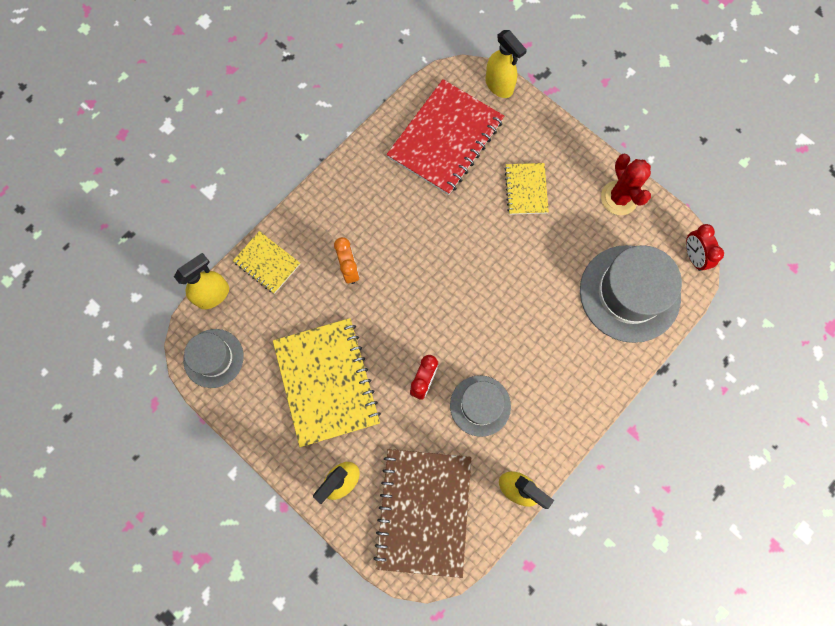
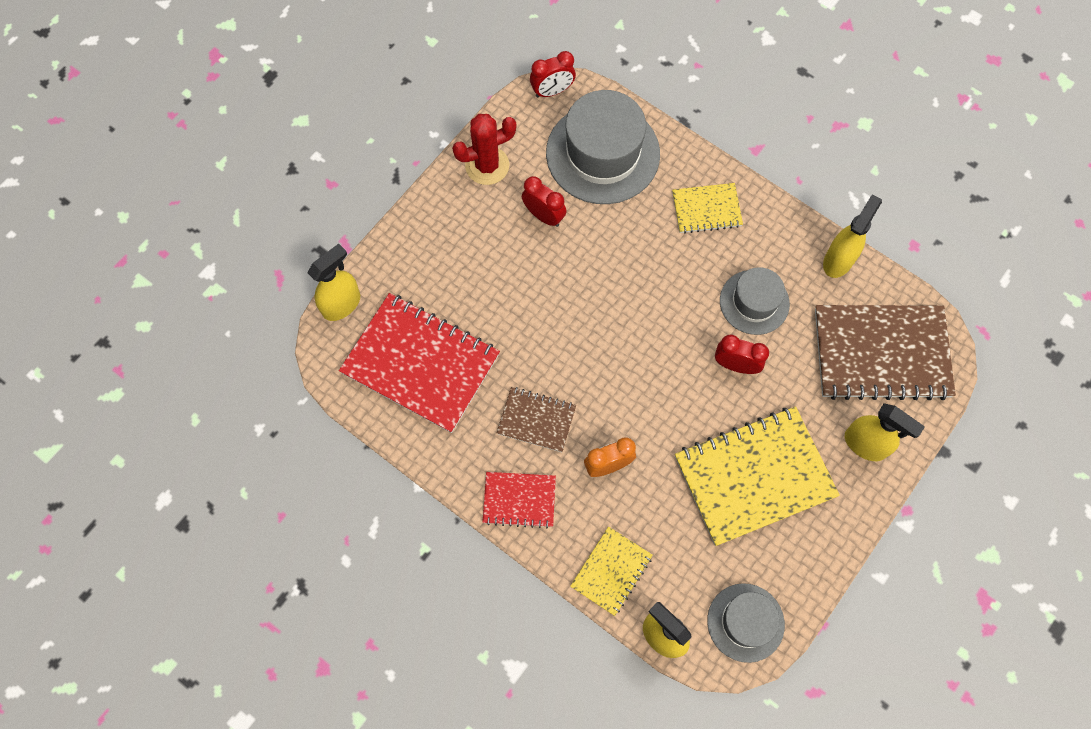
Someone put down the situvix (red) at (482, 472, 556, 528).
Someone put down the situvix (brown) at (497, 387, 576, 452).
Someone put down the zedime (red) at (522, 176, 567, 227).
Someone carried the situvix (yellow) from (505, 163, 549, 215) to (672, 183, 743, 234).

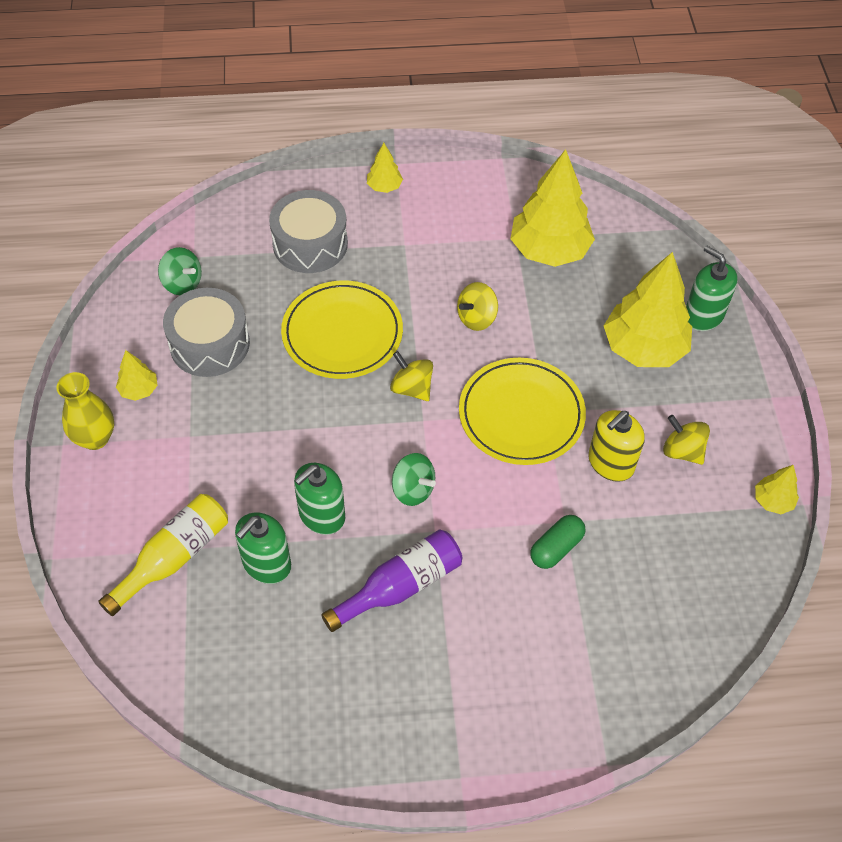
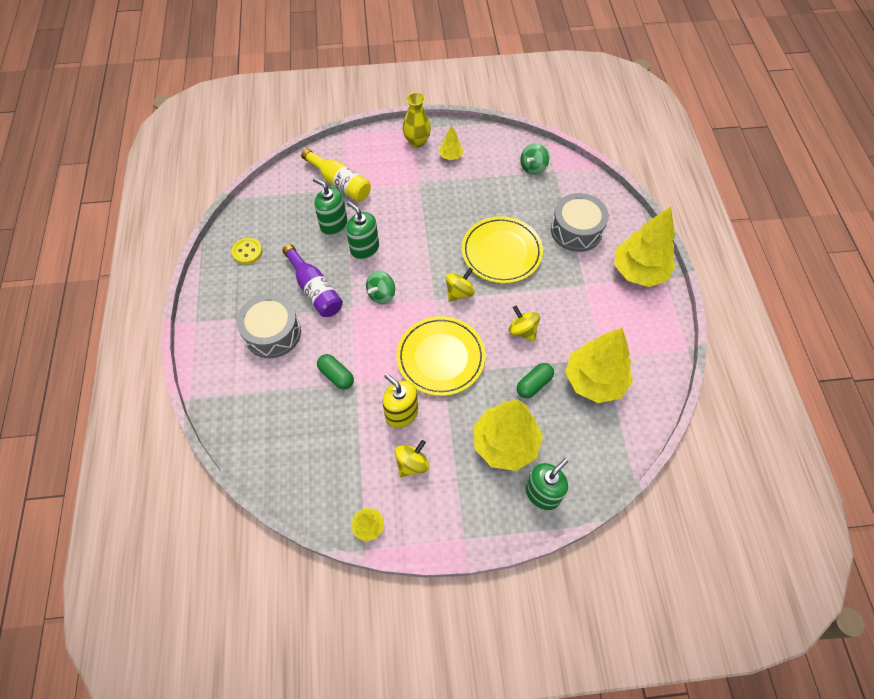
Someone put down the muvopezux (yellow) at (232, 238, 262, 264).
Someone put down the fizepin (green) at (517, 363, 554, 398).
Someone carried the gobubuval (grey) from (163, 288, 250, 377) to (237, 294, 301, 358).
Someone scaled the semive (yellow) at (367, 143, 403, 193) by 2.19.

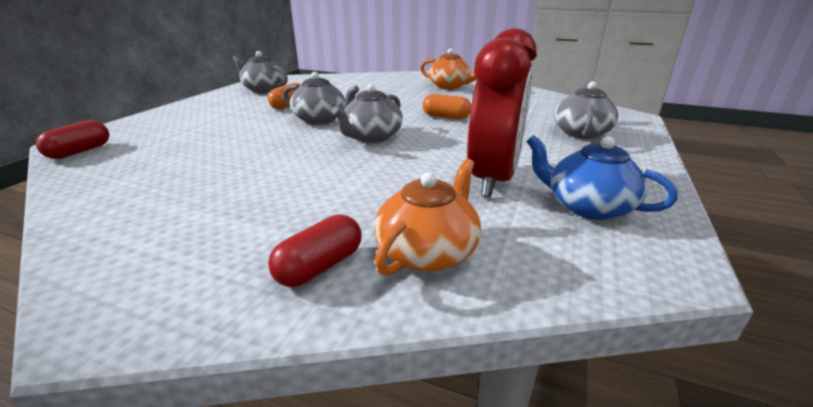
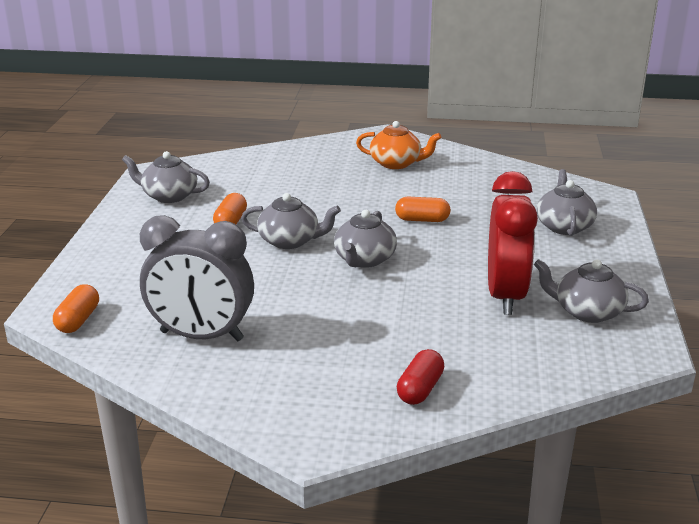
Someone took away the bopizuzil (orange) at (374, 159, 481, 276).
Someone put down the zedime (grey) at (140, 215, 254, 341).
Someone repainted the fizepin (red) at (36, 120, 109, 159), which became the fizepin (orange) at (53, 284, 99, 333).
Someone repainted the bopizuzil (blue) at (526, 135, 678, 220), which became the bopizuzil (grey) at (534, 259, 649, 323).

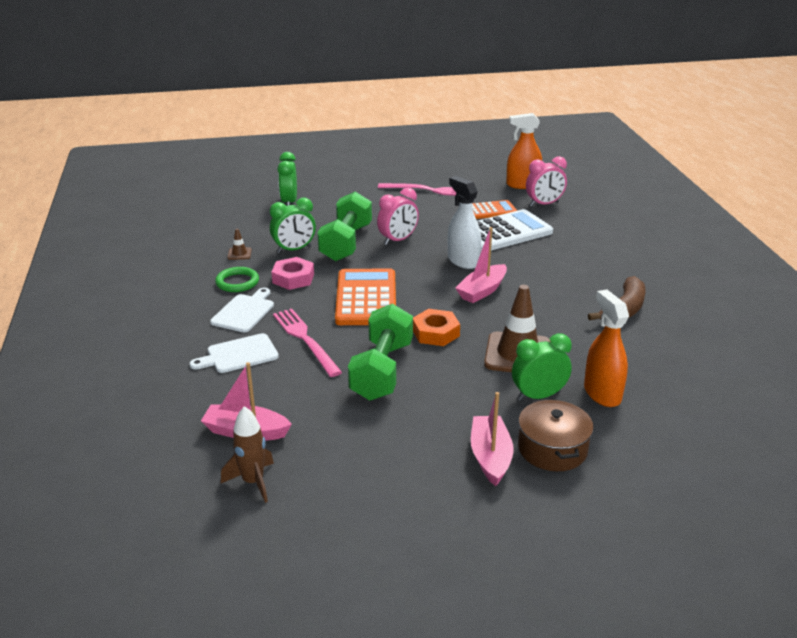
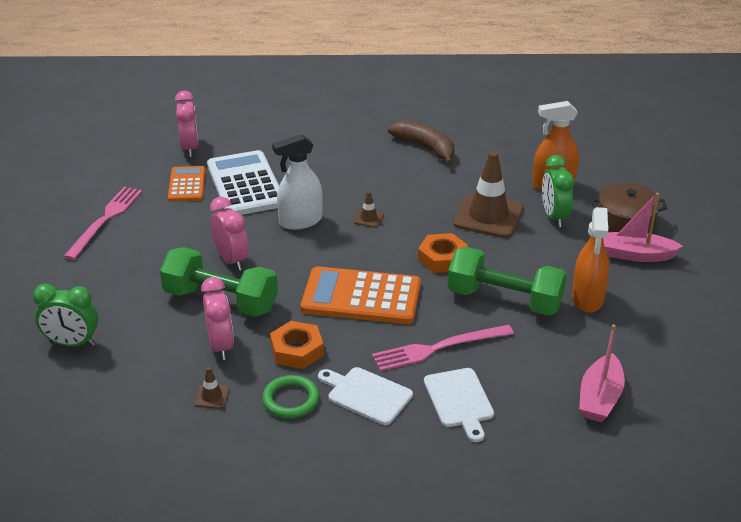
Someone took away the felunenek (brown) at (221, 406, 274, 503).
Someone carried the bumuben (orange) from (506, 113, 542, 189) to (572, 207, 609, 313).
Someone swapped the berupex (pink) at (455, 227, 507, 303) for the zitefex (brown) at (353, 191, 384, 228).
Someone repainted the zedime (green) at (270, 197, 316, 253), which became the zedime (pink) at (201, 277, 234, 360).
Someone repainted the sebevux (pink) at (271, 257, 314, 290), which became the sebevux (orange) at (270, 321, 324, 369).

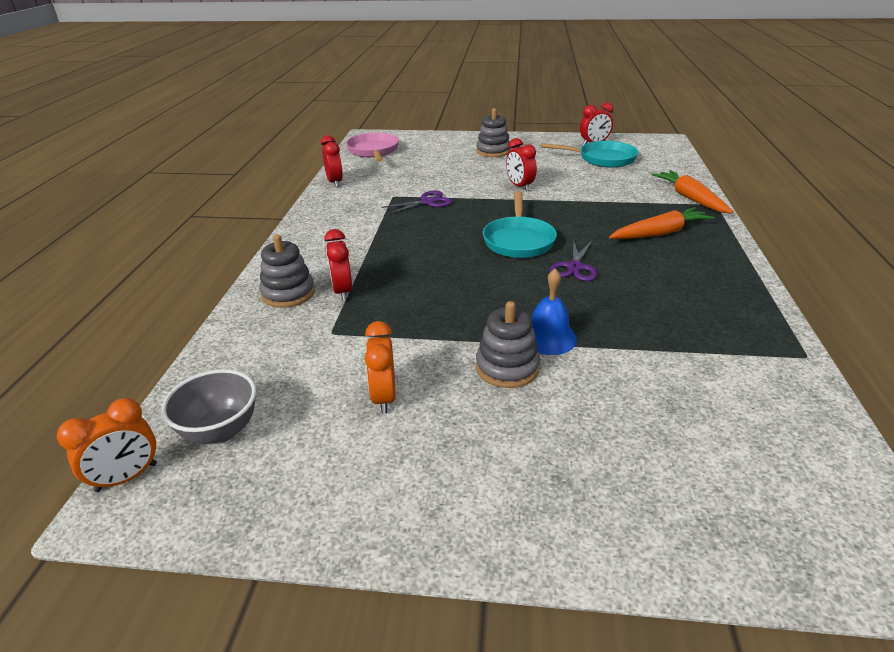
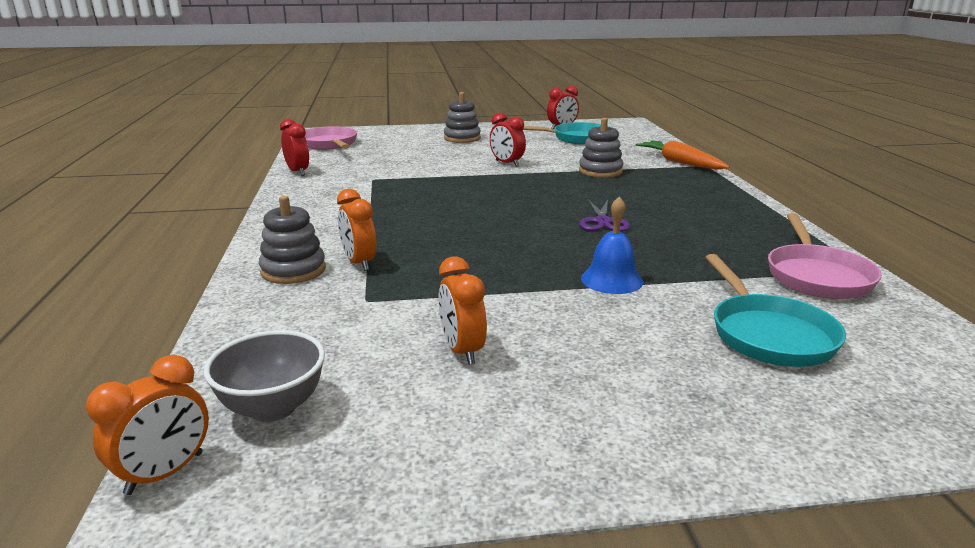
Someone took away the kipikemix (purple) at (381, 190, 452, 214).
Someone took away the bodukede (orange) at (609, 207, 714, 239).
Someone put down the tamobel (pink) at (768, 213, 882, 299).
Someone carried the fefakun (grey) from (476, 301, 540, 388) to (579, 118, 624, 178).
Someone carried the tamobel (turquoise) from (483, 191, 557, 258) to (705, 254, 846, 367).
Someone repainted the zedime (red) at (324, 229, 352, 301), which became the zedime (orange) at (337, 189, 376, 271).

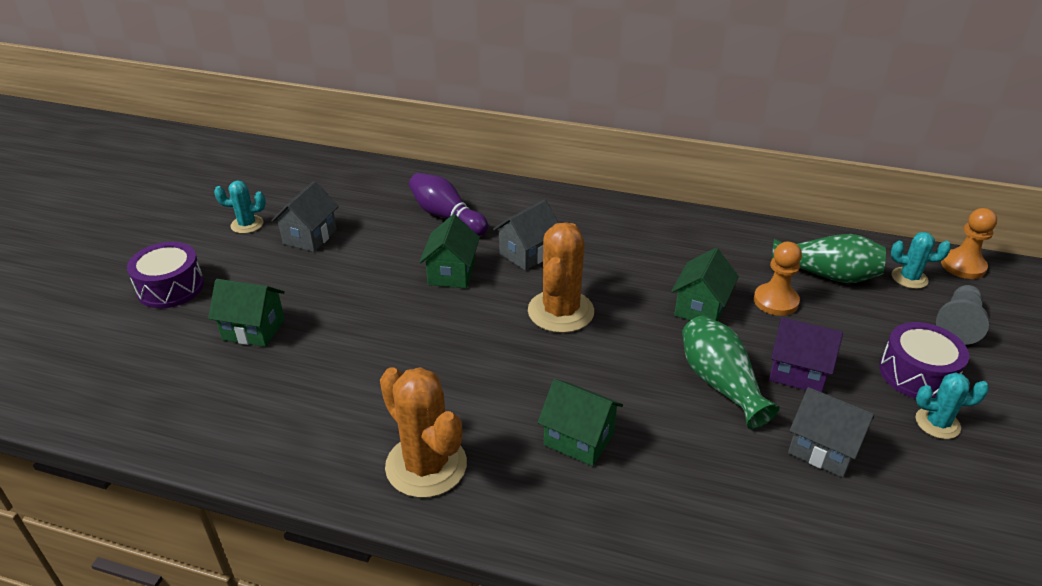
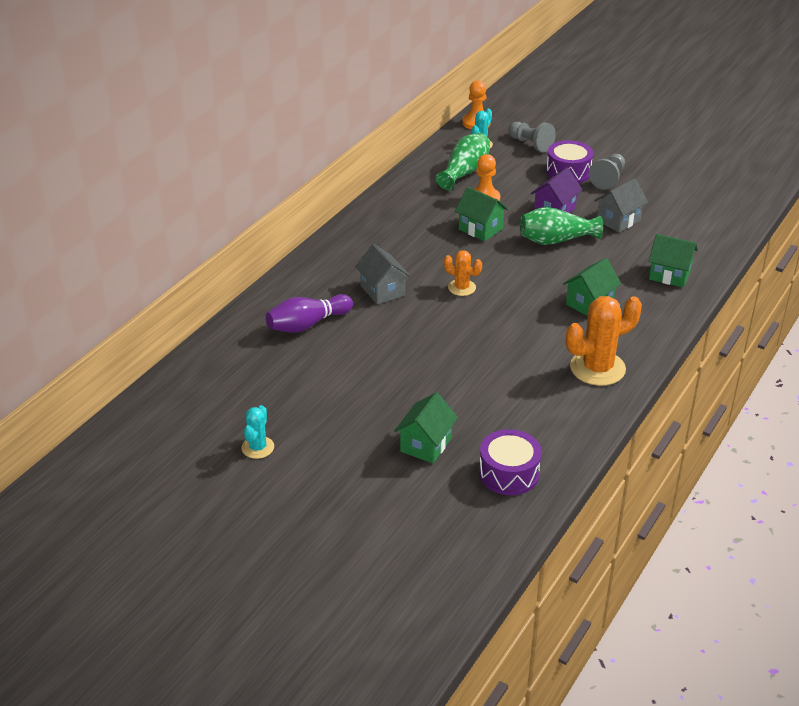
Someone took away the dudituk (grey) at (271, 181, 339, 252).
Someone carried the gobubuval (purple) from (127, 242, 204, 308) to (479, 429, 542, 495).
Someone carried the dudituk (green) from (419, 214, 480, 288) to (648, 234, 698, 287).
Someone swapped the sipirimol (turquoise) at (916, 372, 989, 439) for the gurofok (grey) at (589, 154, 625, 190).
Someone scaled the sipirimol (orange) at (528, 222, 594, 333) by 0.55.

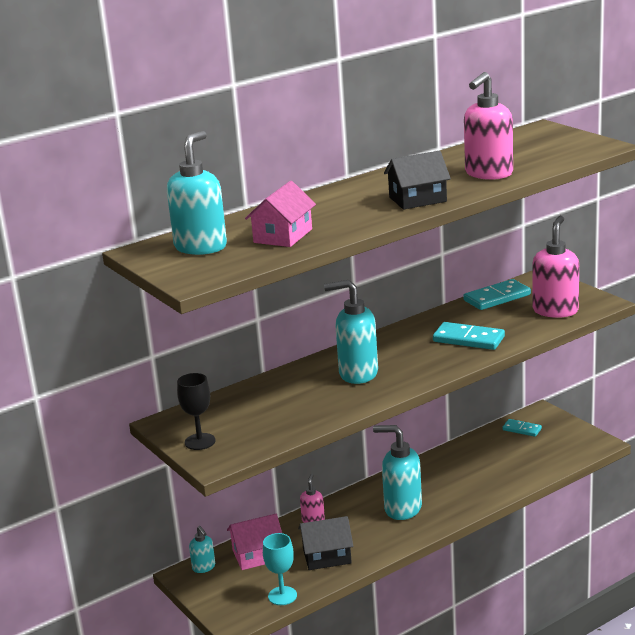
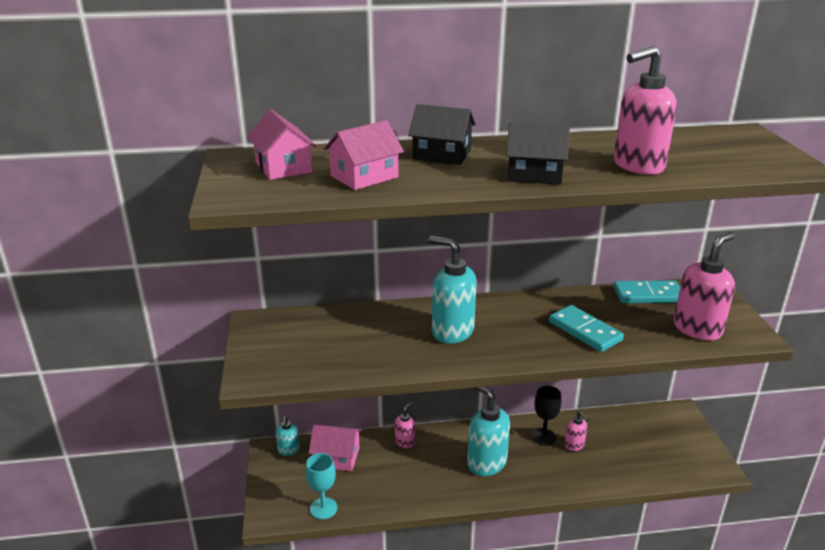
Someone took away the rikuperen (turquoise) at (503, 419, 542, 437).
Someone put down the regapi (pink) at (565, 411, 589, 451).
Someone carried the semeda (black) from (177, 373, 215, 450) to (532, 386, 561, 446).
Someone carried the dudituk (black) from (298, 516, 353, 570) to (408, 104, 476, 165).
Someone swapped the regapi (turquoise) at (167, 131, 227, 255) for the dudituk (pink) at (247, 110, 317, 180).

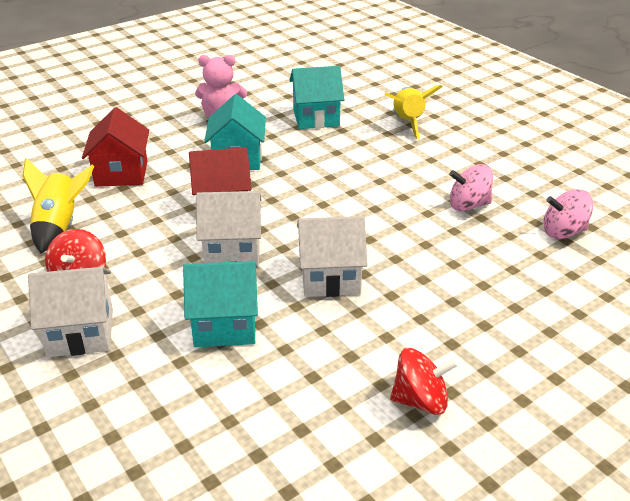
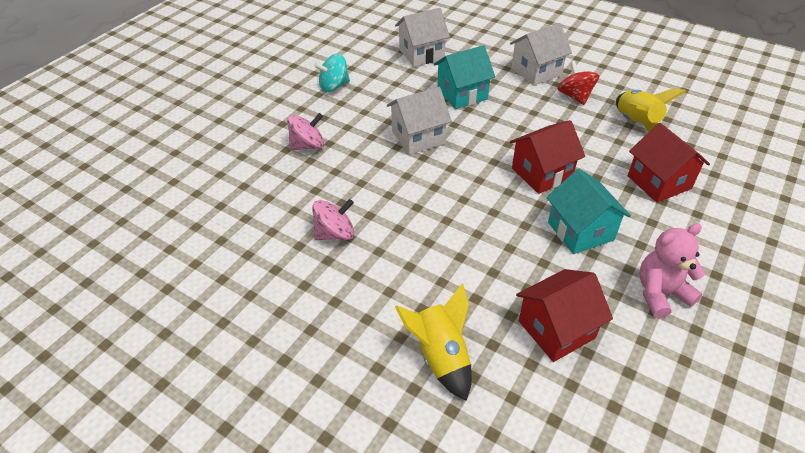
Someone carried the dudituk (white) from (196, 191, 262, 267) to (395, 8, 450, 67).
Someone carried the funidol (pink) from (544, 189, 593, 239) to (287, 113, 324, 150).
Someone repainted the dudituk (turquoise) at (289, 66, 344, 129), which became the dudituk (red) at (516, 269, 613, 362).
Someone repainted the funidol (red) at (390, 348, 458, 415), which became the funidol (turquoise) at (314, 54, 350, 92).

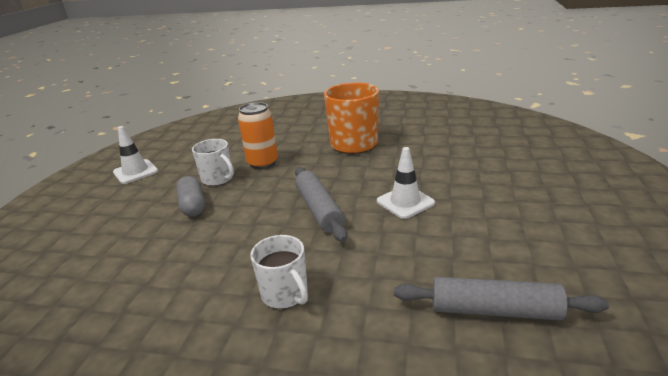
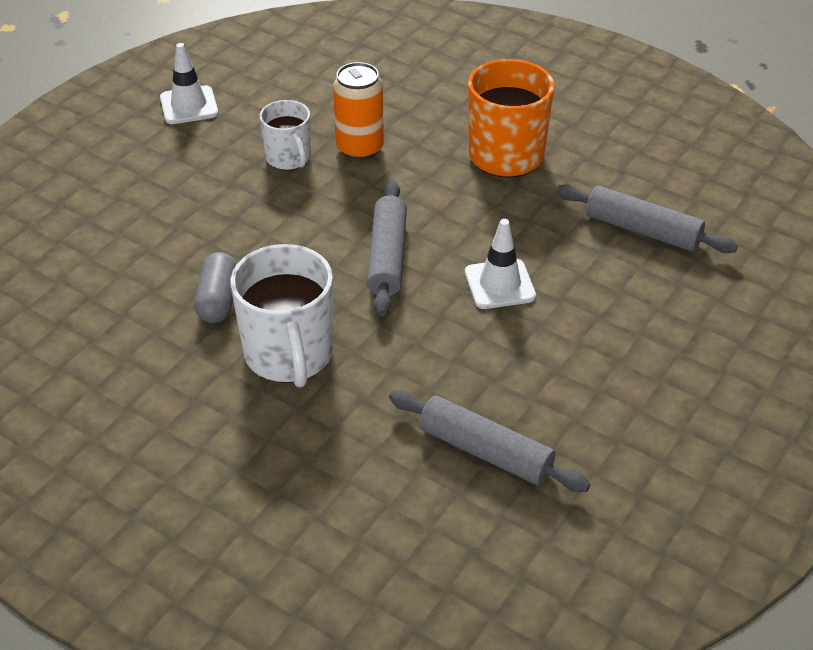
Someone put down the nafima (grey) at (556, 184, 738, 253).
Someone carried the fizepin (grey) from (176, 176, 205, 217) to (195, 252, 237, 323).
Someone scaled the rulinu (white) at (250, 235, 308, 309) by 1.67.

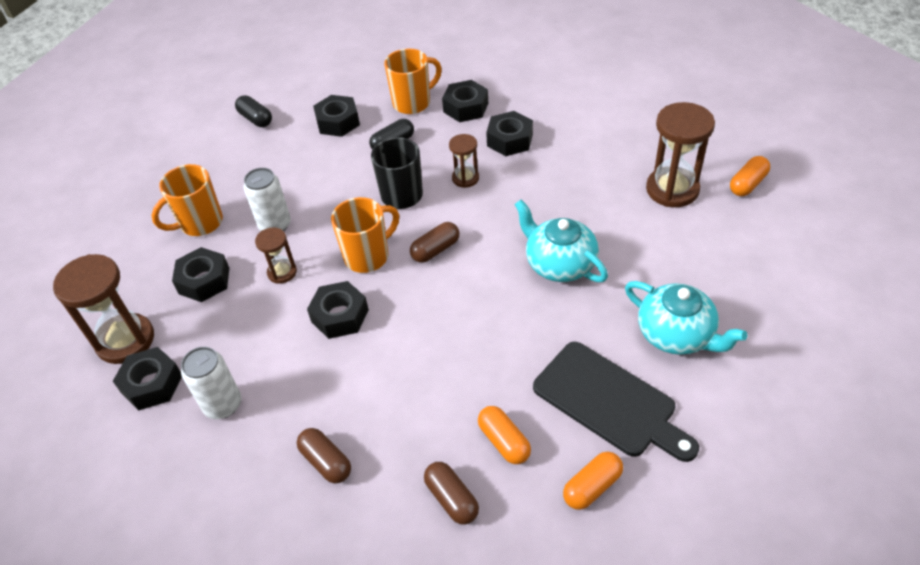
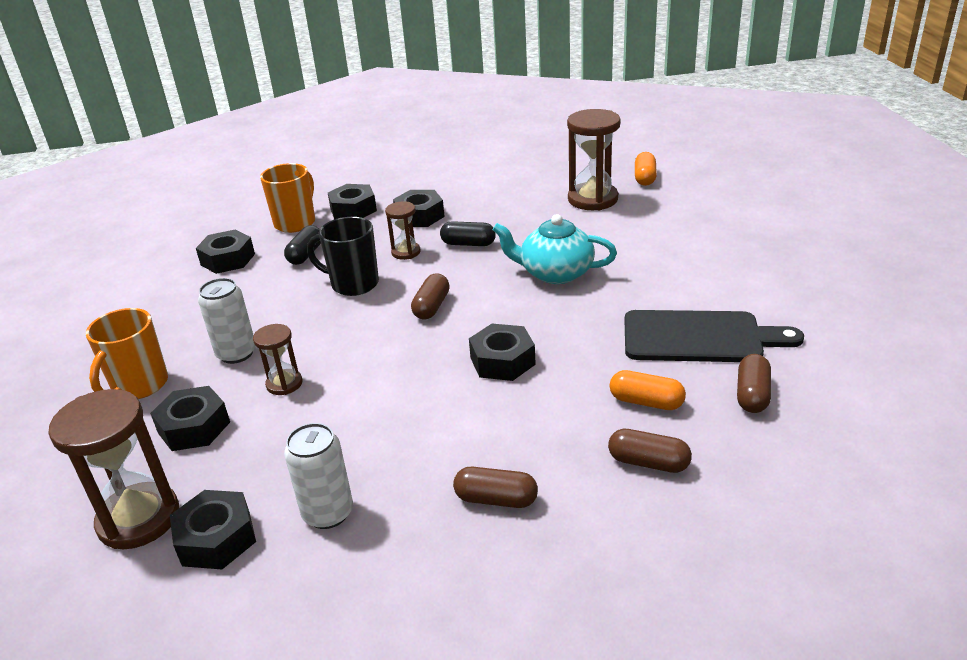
Someone took away the rulinu (orange) at (331, 197, 399, 273).
Someone took away the bopizuzil (turquoise) at (625, 281, 748, 355).
Someone carried the fizepin (black) from (235, 95, 272, 127) to (440, 221, 496, 246).
Someone carried the sebevux (black) from (307, 281, 369, 339) to (469, 324, 536, 381).
Someone repainted the fizepin (orange) at (563, 452, 623, 510), which became the fizepin (brown) at (737, 354, 771, 413).

